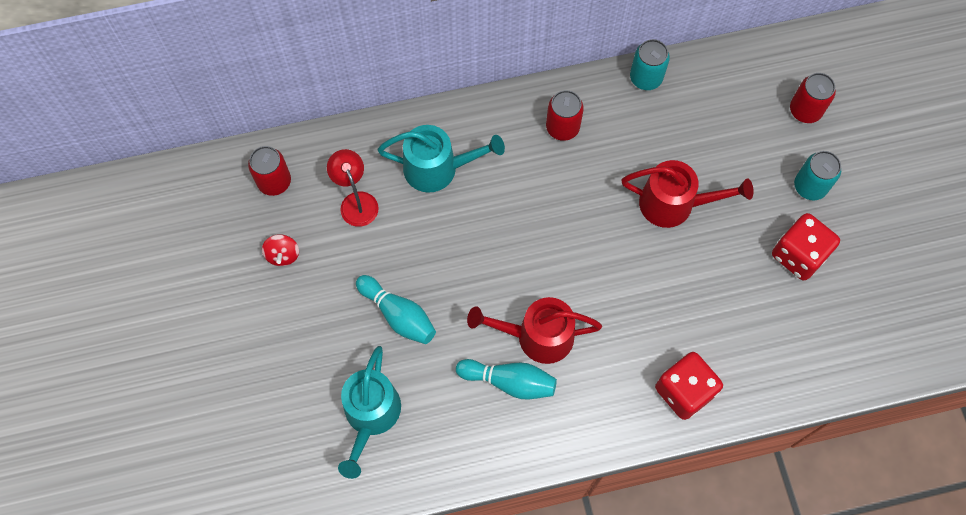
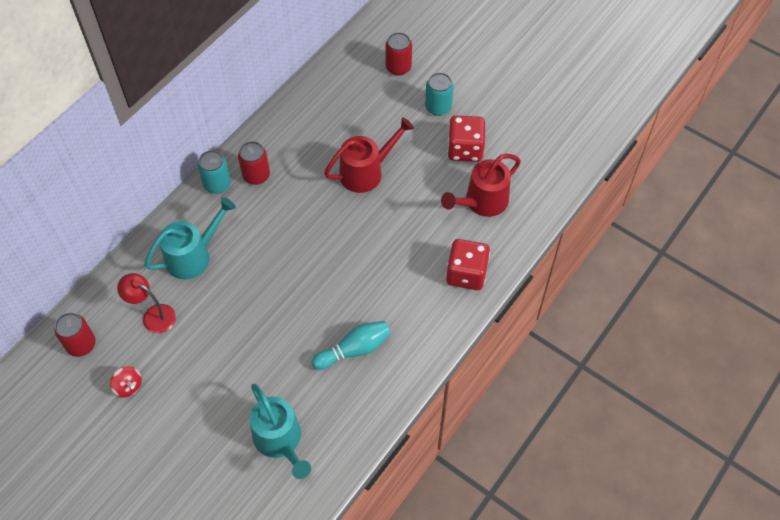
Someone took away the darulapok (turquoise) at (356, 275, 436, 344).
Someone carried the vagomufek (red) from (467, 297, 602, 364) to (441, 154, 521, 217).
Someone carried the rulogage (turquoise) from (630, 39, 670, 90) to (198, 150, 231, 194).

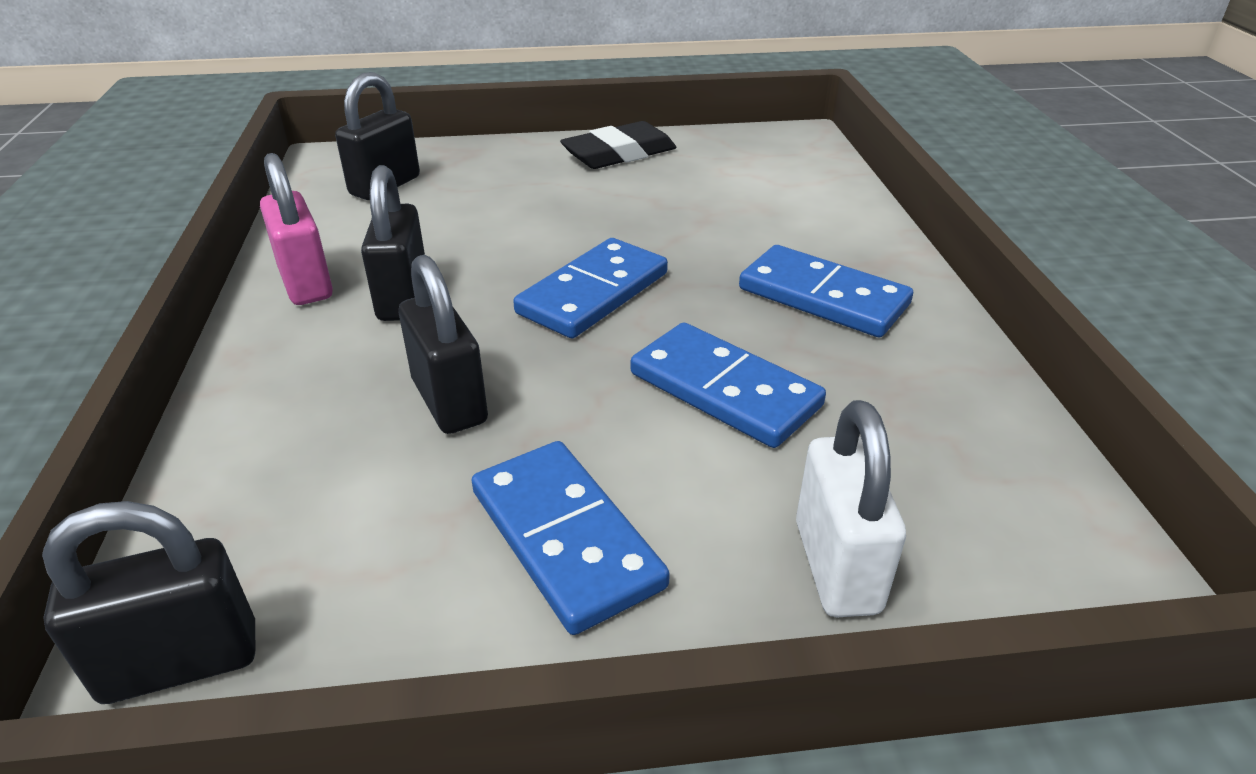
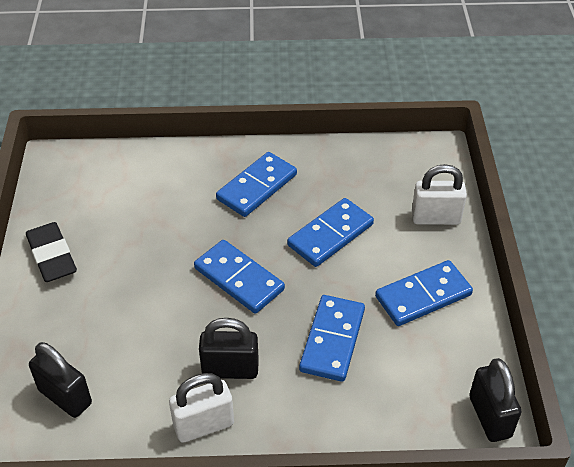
Someone swapped the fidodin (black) at (399, 255, 488, 434) for the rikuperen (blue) at (299, 295, 365, 382).
Someone repainted the fidodin (pink) at (260, 153, 333, 305), which became the fidodin (white) at (169, 373, 234, 443).

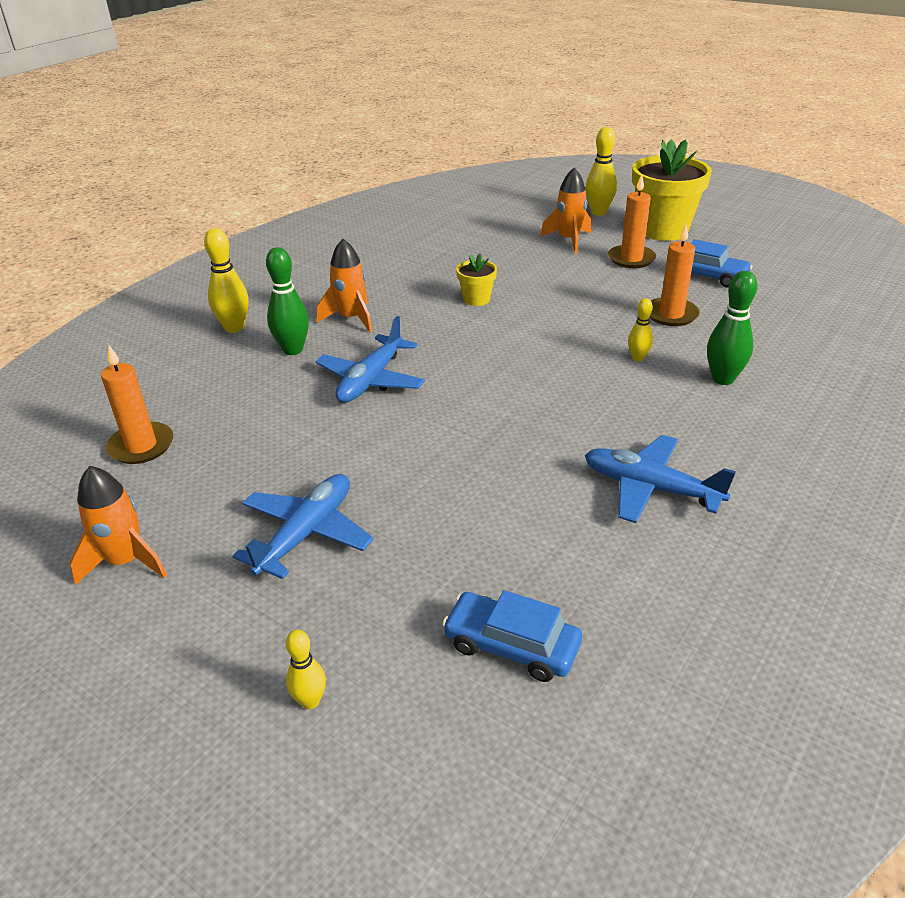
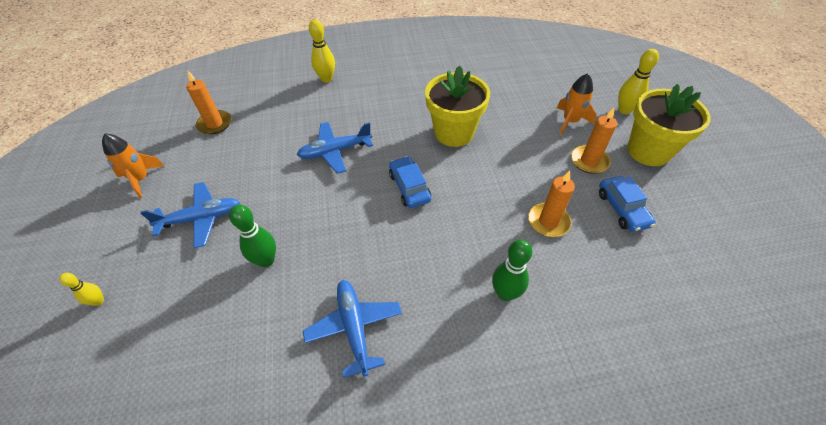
Someone took away the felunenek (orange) at (317, 239, 373, 333).
Someone took away the darulapok (yellow) at (628, 298, 653, 362).
Someone carried the darulapok (green) from (266, 247, 309, 355) to (229, 204, 276, 267).
Someone carried the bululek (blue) from (442, 590, 582, 682) to (389, 156, 431, 208).
Someone scaled the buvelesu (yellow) at (456, 253, 497, 306) by 2.12.

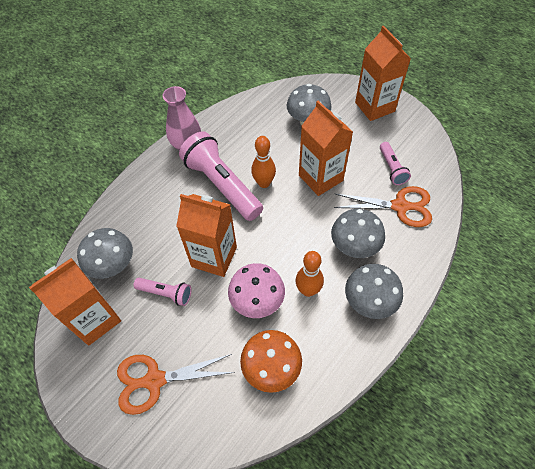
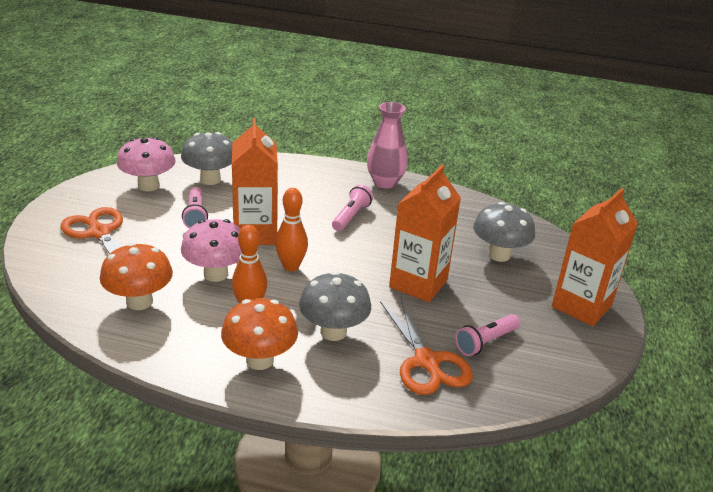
Someone carried the darulapok (orange) from (251, 136, 276, 188) to (275, 188, 308, 271).
Someone swapped the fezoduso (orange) at (29, 258, 121, 346) for the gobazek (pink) at (117, 137, 176, 191).
Someone repainted the gobazek (grey) at (345, 264, 403, 319), which became the gobazek (orange) at (221, 298, 298, 370).
Someone scaled the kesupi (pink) at (179, 131, 263, 221) by 0.50.

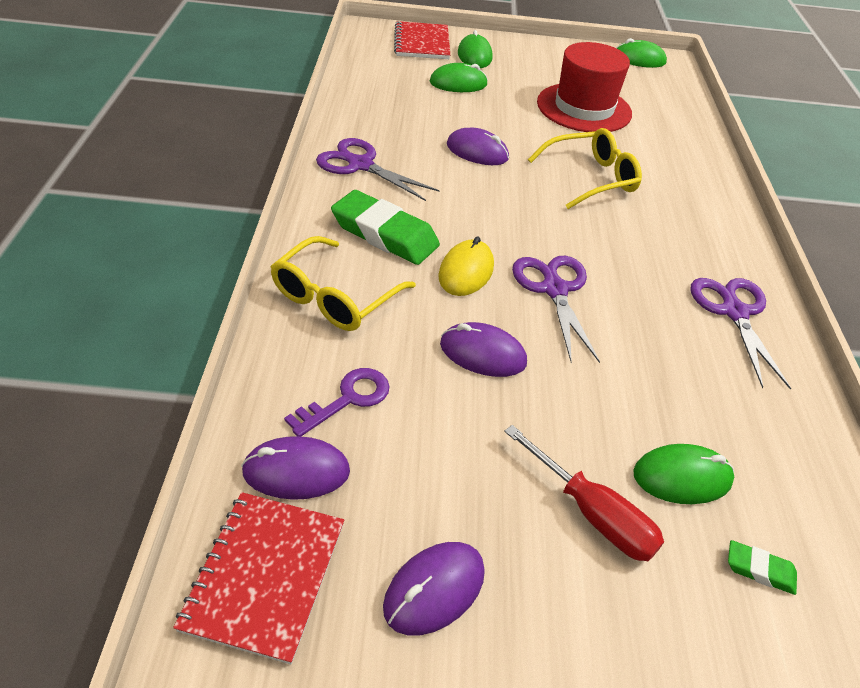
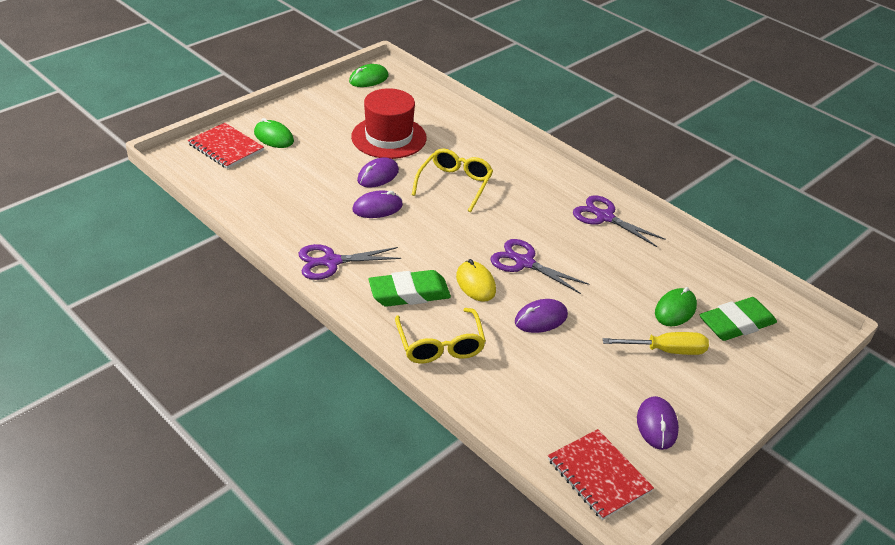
Someone took away the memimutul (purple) at (284, 368, 390, 436).
Someone took away the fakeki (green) at (430, 63, 488, 92).
Someone carried the fakeki (purple) from (241, 436, 350, 500) to (357, 157, 399, 188).
Someone repainted the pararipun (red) at (504, 425, 664, 561), which became the pararipun (yellow) at (603, 332, 709, 355).
Someone scaled the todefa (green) at (728, 540, 797, 595) by 2.18.

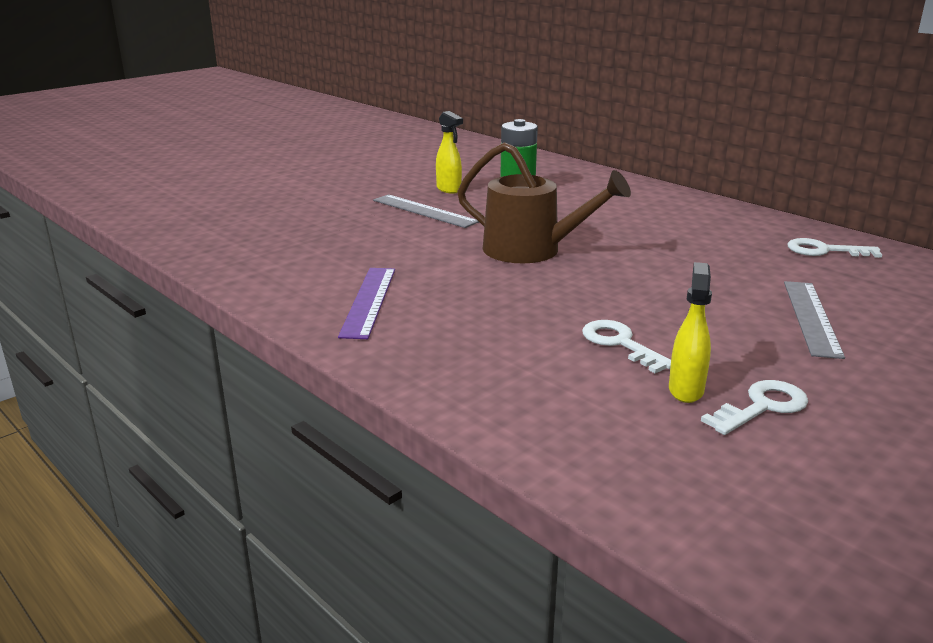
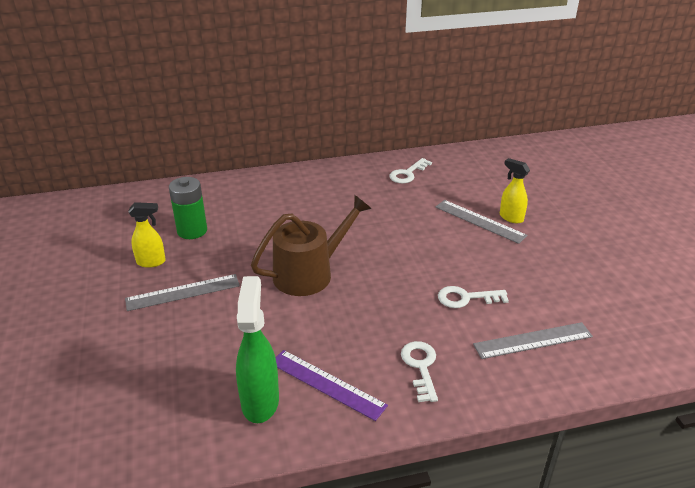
Someone put down the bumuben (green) at (236, 276, 279, 423).
Someone put down the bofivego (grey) at (473, 322, 593, 359).
Someone carried the bumuben (yellow) from (669, 262, 712, 403) to (500, 158, 530, 223).
Someone carried the memimutul (white) from (701, 380, 808, 435) to (401, 341, 438, 402).

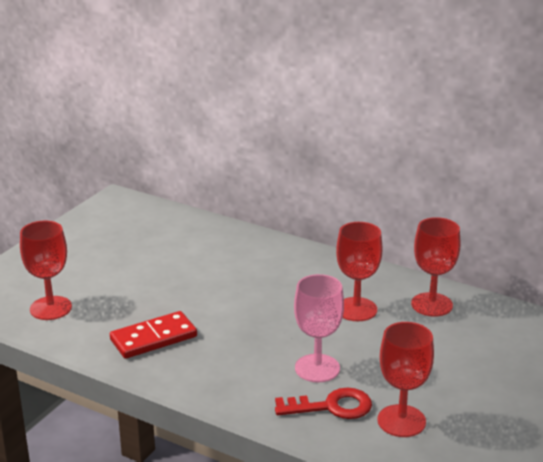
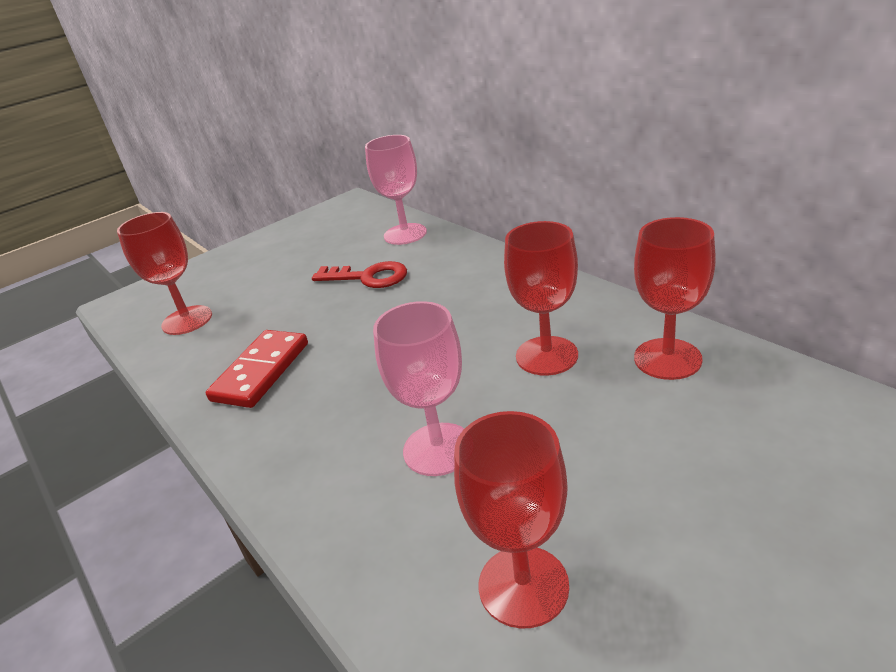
Someone put down the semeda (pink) at (365, 135, 427, 245).
Someone carried the memimutul (red) from (275, 388, 372, 419) to (312, 261, 407, 288).
Someone rotated the rikuperen (red) at (110, 311, 197, 359) by 60 degrees counterclockwise.

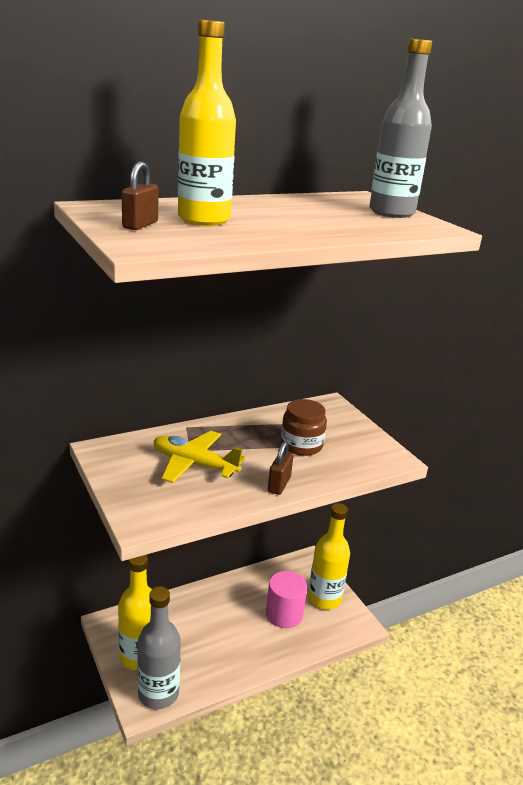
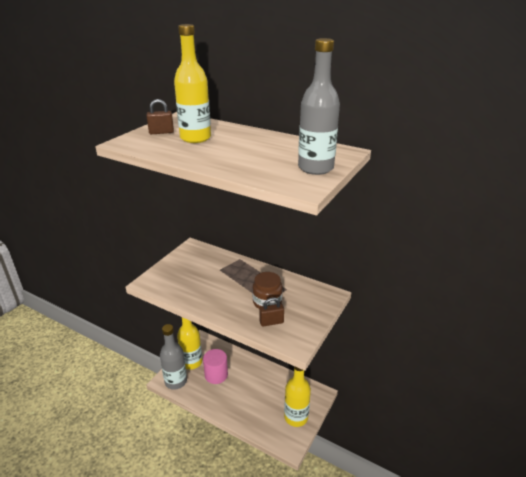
Someone took away the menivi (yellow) at (154, 431, 245, 483).
Someone carried the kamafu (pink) from (266, 571, 307, 628) to (203, 349, 228, 384).
Someone carried the fidodin (brown) from (268, 441, 294, 495) to (259, 297, 284, 327).

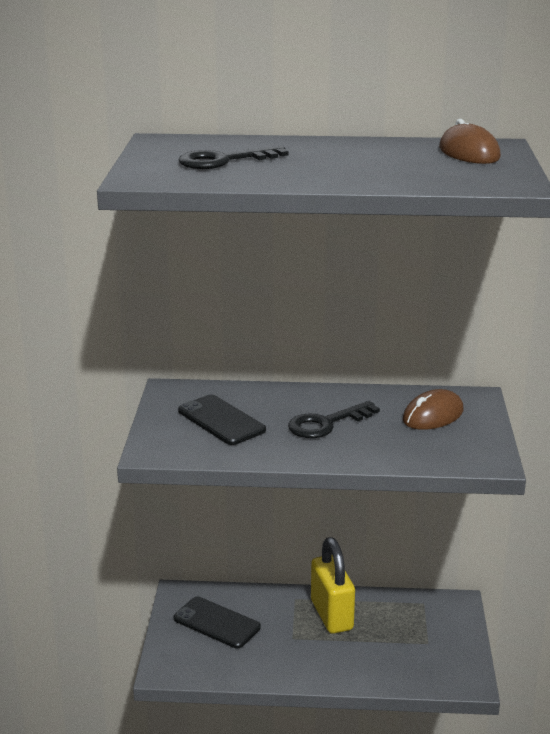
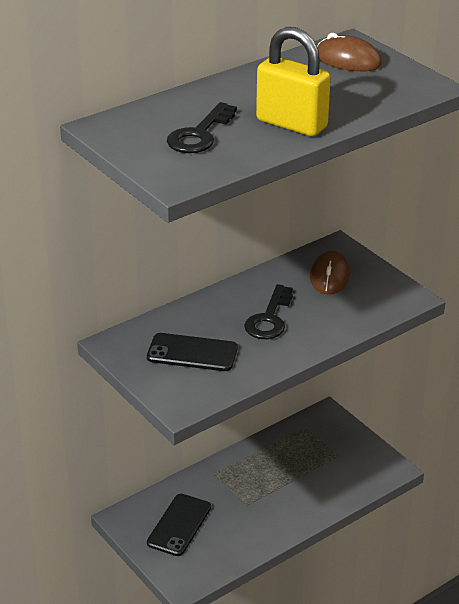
Someone carried the fidodin (yellow) from (311, 537, 355, 634) to (256, 27, 331, 137).
Someone rotated the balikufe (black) at (174, 596, 261, 648) by 60 degrees counterclockwise.

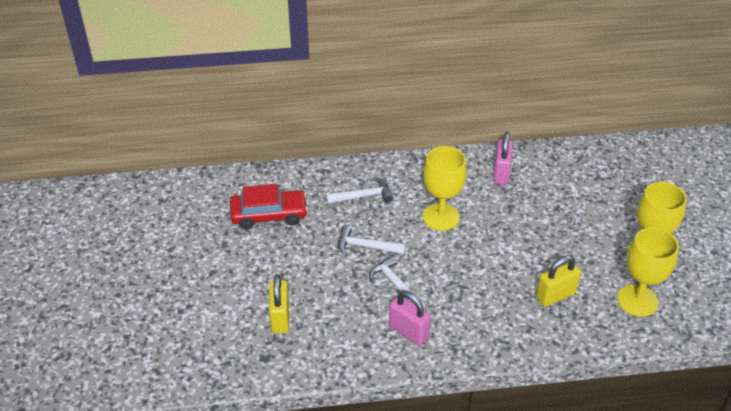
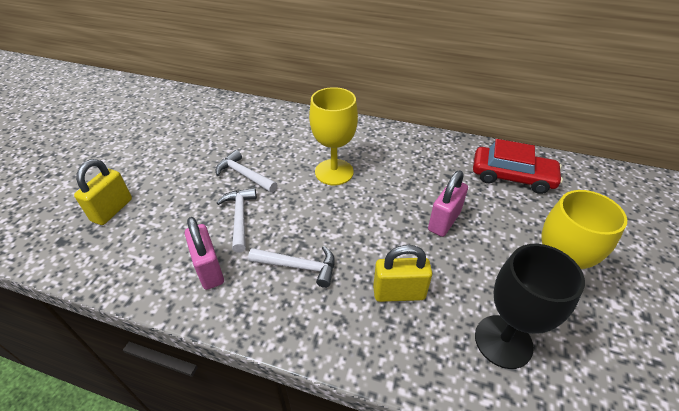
Someone carried the bululek (red) from (230, 184, 308, 229) to (473, 139, 563, 194).
Someone carried the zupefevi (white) from (326, 177, 393, 204) to (248, 246, 335, 288).
Someone carried the fidodin (pink) from (493, 132, 513, 185) to (428, 170, 468, 237).
Someone repainted the semeda (yellow) at (617, 228, 679, 317), which became the semeda (black) at (475, 244, 585, 369).

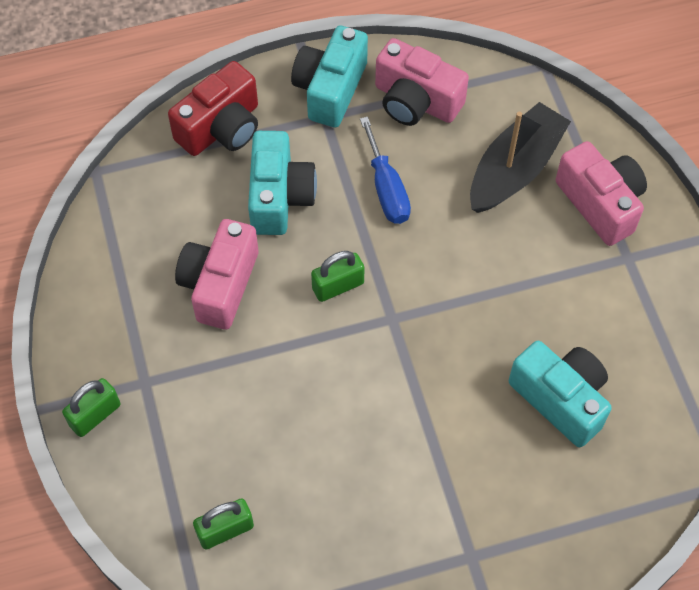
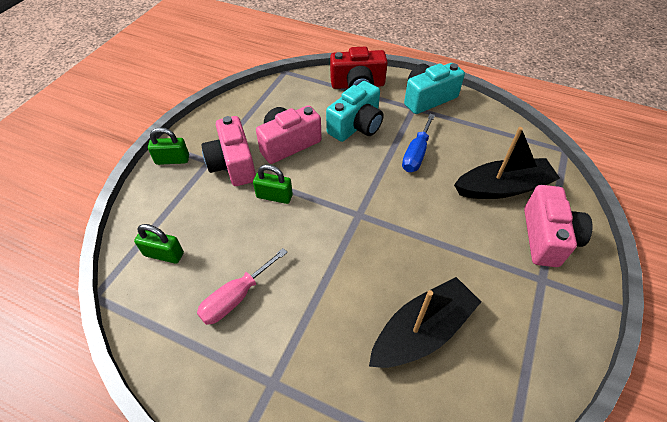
Someone put down the pararipun (pink) at (197, 248, 288, 325).
Someone carried the fidodin (green) from (311, 251, 364, 302) to (253, 164, 293, 204).
Someone carried the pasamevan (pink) from (375, 38, 469, 126) to (201, 116, 256, 186).
Someone swapped the pasamevan (turquoise) at (509, 341, 612, 447) for the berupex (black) at (369, 277, 481, 368).

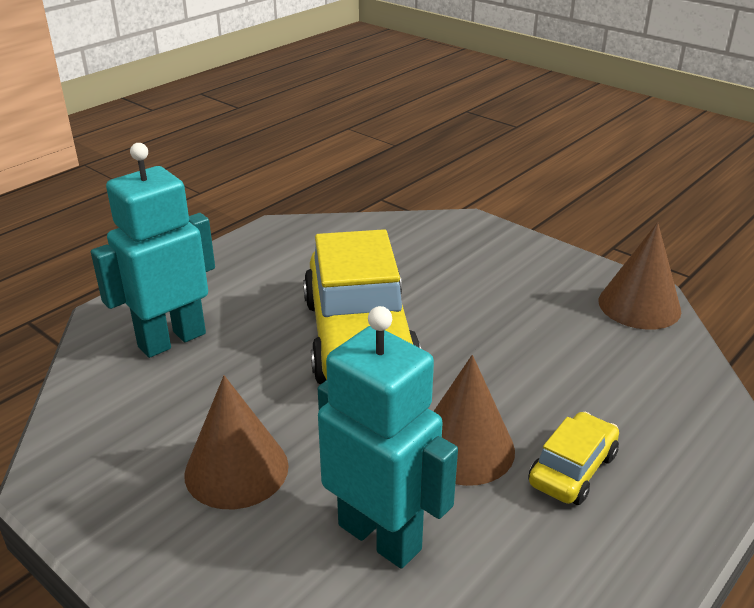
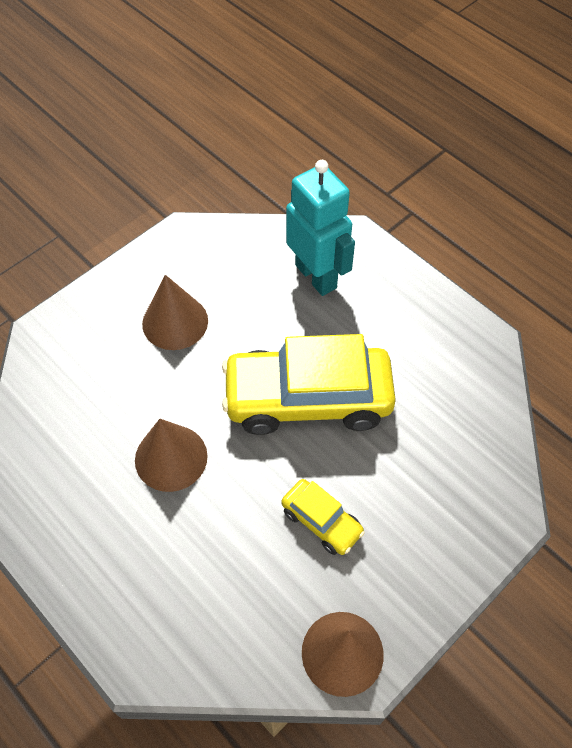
Someone took away the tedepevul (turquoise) at (318, 306, 458, 569).
Someone carried the bululek (yellow) from (528, 412, 619, 505) to (281, 479, 365, 555).

